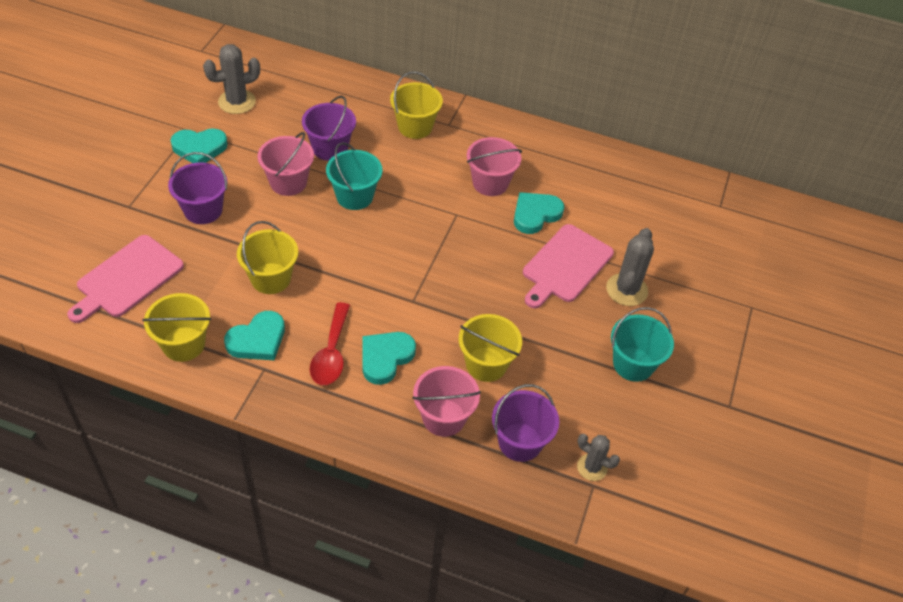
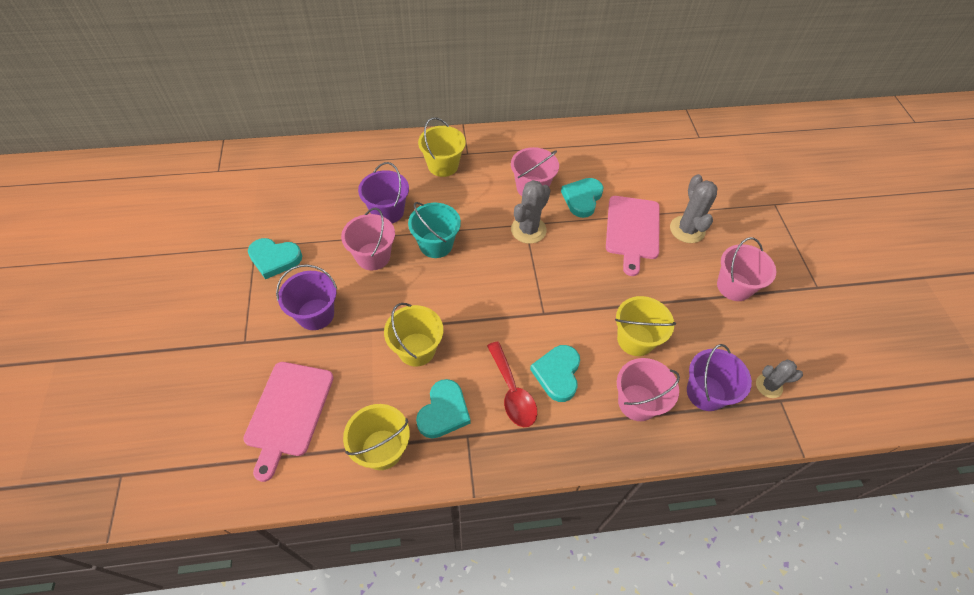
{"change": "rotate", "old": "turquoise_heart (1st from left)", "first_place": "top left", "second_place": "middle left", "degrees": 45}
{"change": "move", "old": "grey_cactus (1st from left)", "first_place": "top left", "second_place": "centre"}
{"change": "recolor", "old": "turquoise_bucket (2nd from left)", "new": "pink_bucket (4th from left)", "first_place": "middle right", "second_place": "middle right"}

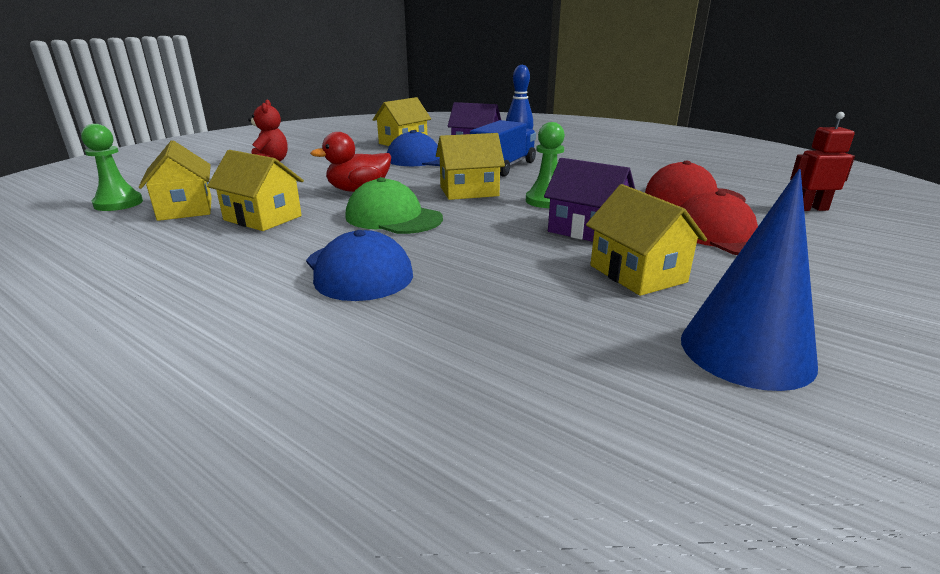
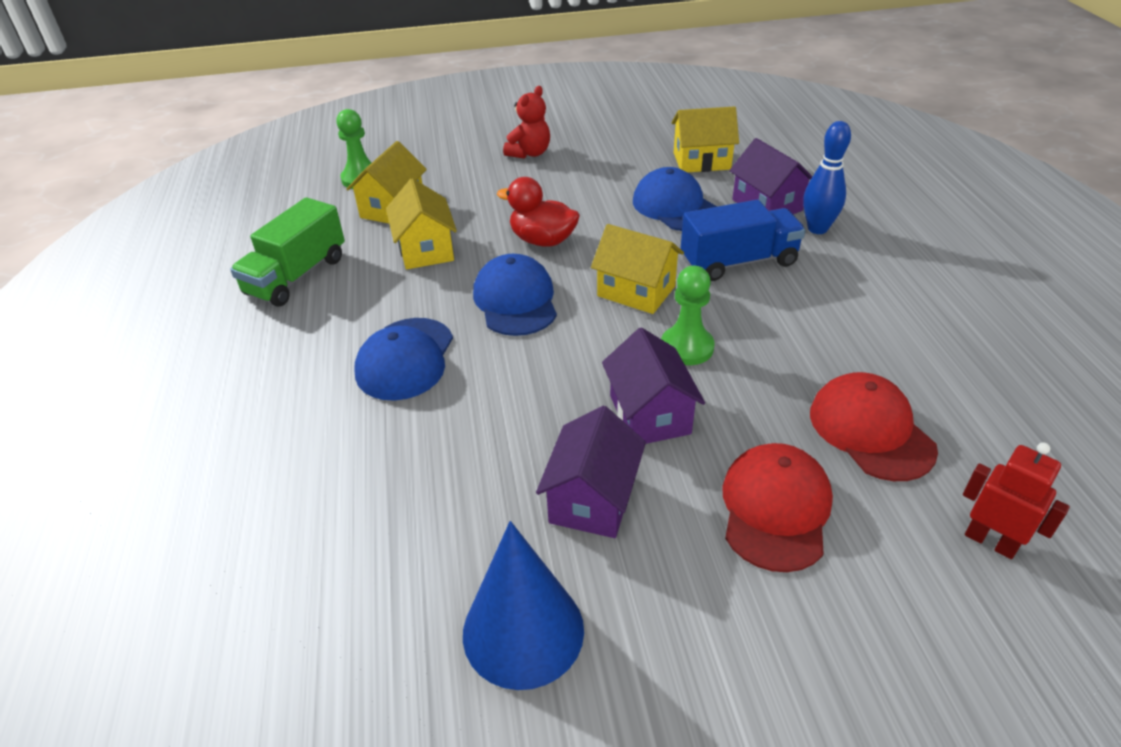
{"change": "insert", "new": "green_truck", "second_place": "middle left"}
{"change": "recolor", "old": "green_cap", "new": "blue_cap (2nd from left)", "first_place": "centre", "second_place": "centre"}
{"change": "recolor", "old": "yellow_house (5th from left)", "new": "purple_house (1st from left)", "first_place": "middle right", "second_place": "centre"}

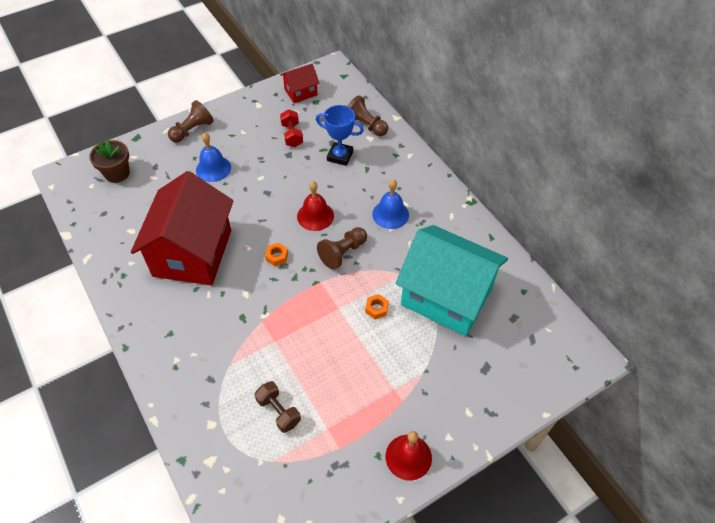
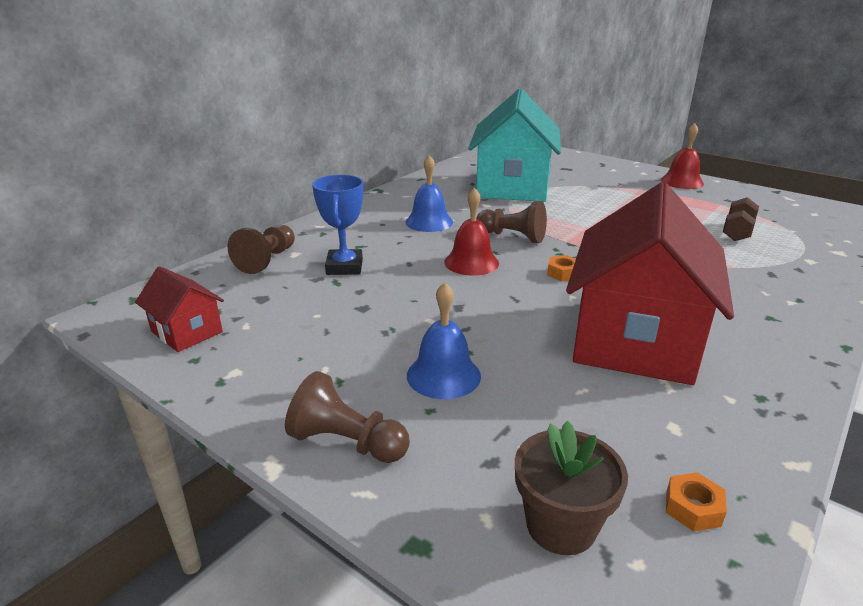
{"change": "rotate", "old": "red_house (1st from left in the first image)", "first_place": "middle left", "second_place": "middle right", "degrees": -60}
{"change": "move", "old": "orange_nut (2nd from left)", "first_place": "centre", "second_place": "bottom right"}
{"change": "delete", "old": "red_dumbbell", "first_place": "top centre"}

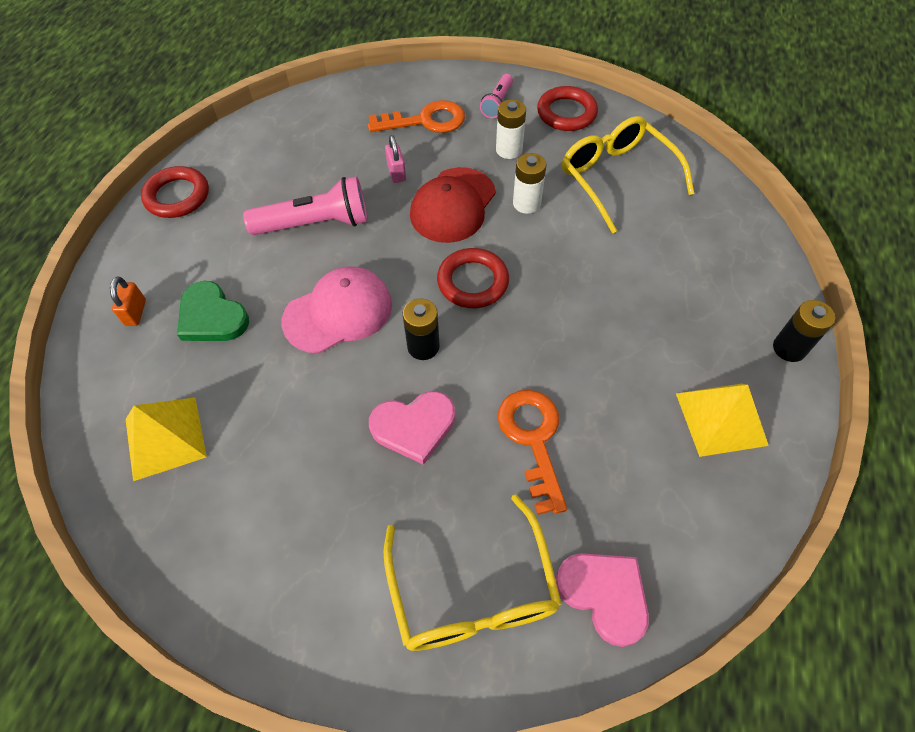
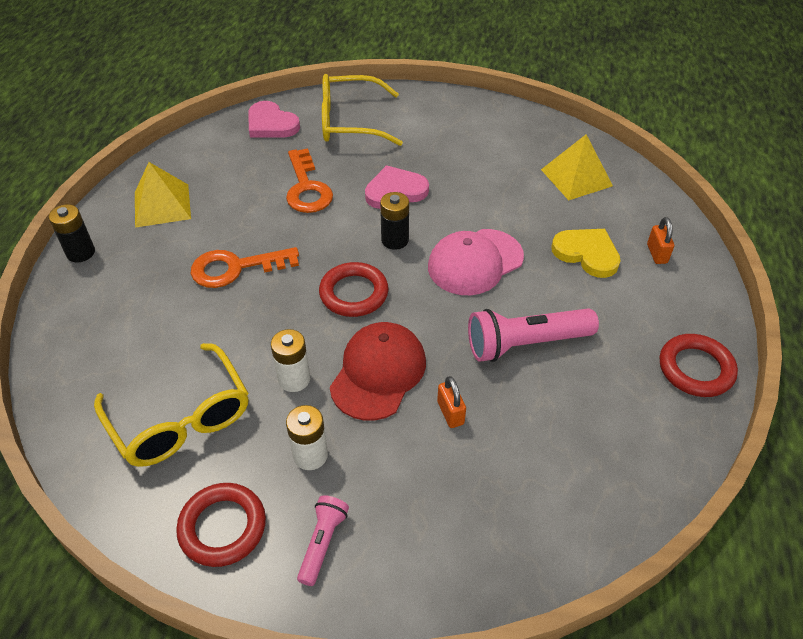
{"change": "move", "old": "orange_key (1st from left)", "first_place": "top centre", "second_place": "middle left"}
{"change": "rotate", "old": "yellow_glasses (1st from left in the first image)", "first_place": "bottom centre", "second_place": "top centre", "degrees": -75}
{"change": "recolor", "old": "pink_padlock", "new": "orange_padlock (1st from left)", "first_place": "top centre", "second_place": "centre"}
{"change": "recolor", "old": "green_heart", "new": "yellow_heart", "first_place": "middle left", "second_place": "middle right"}

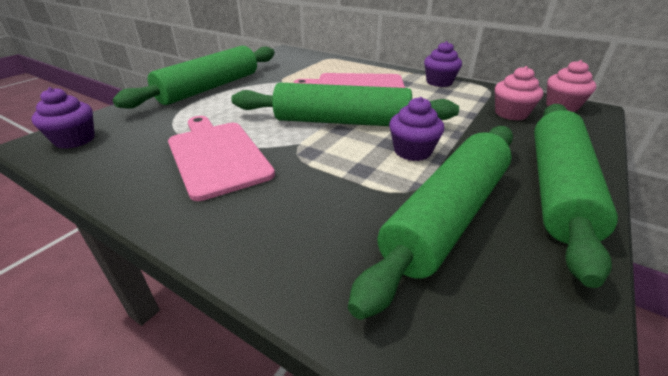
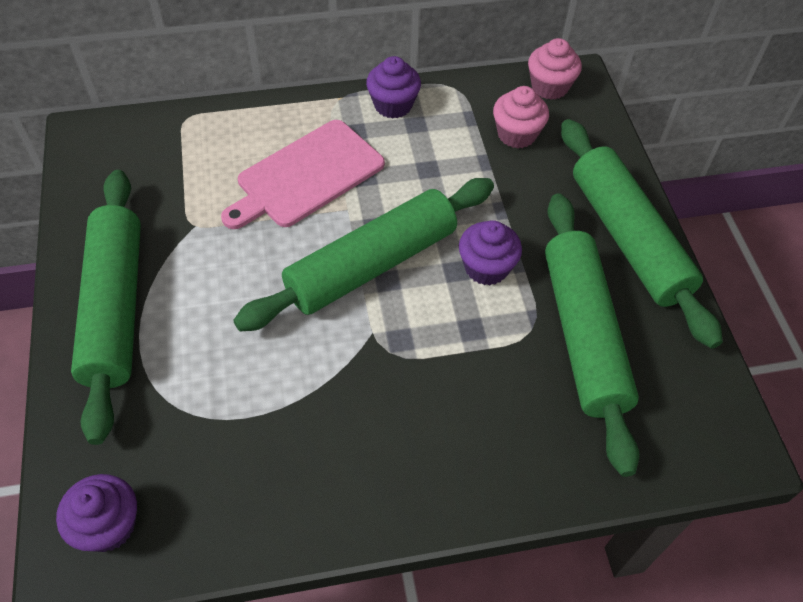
{"change": "delete", "old": "pink_cutting_board (1st from left)", "first_place": "middle left"}

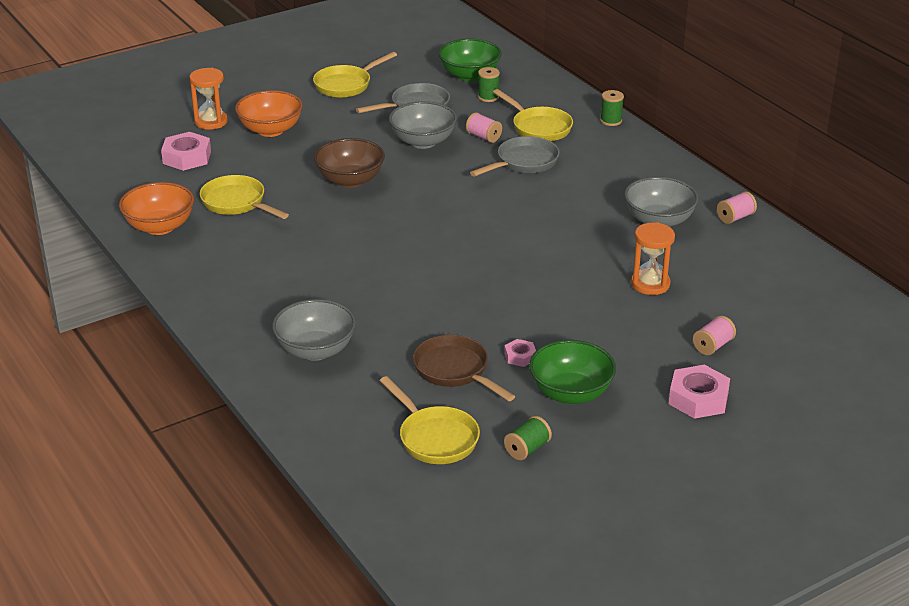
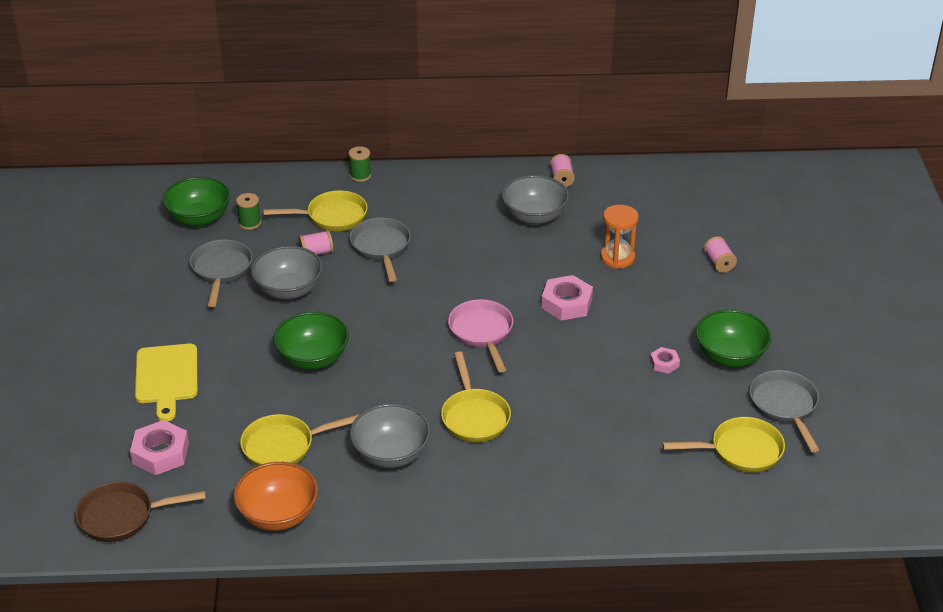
{"change": "move", "old": "brown_pan", "first_place": "centre", "second_place": "bottom left"}
{"change": "replace", "old": "orange_bowl (2nd from left)", "new": "yellow_cutting_board", "first_place": "top left", "second_place": "middle left"}
{"change": "recolor", "old": "brown_bowl", "new": "green_bowl (2nd from left)", "first_place": "top centre", "second_place": "middle left"}
{"change": "move", "old": "grey_bowl (1st from left in the first image)", "new": "grey_bowl (2nd from left)", "first_place": "centre", "second_place": "bottom centre"}
{"change": "move", "old": "yellow_pan (2nd from left in the first image)", "new": "yellow_pan (3rd from left)", "first_place": "top centre", "second_place": "centre"}
{"change": "insert", "new": "pink_pan", "second_place": "centre"}
{"change": "move", "old": "pink_nut (3rd from left in the first image)", "new": "pink_nut (2nd from left)", "first_place": "middle right", "second_place": "centre"}
{"change": "replace", "old": "green_spool (2nd from left)", "new": "grey_pan (3rd from left)", "first_place": "bottom centre", "second_place": "bottom right"}
{"change": "delete", "old": "orange_hourglass (1st from left)", "first_place": "top left"}

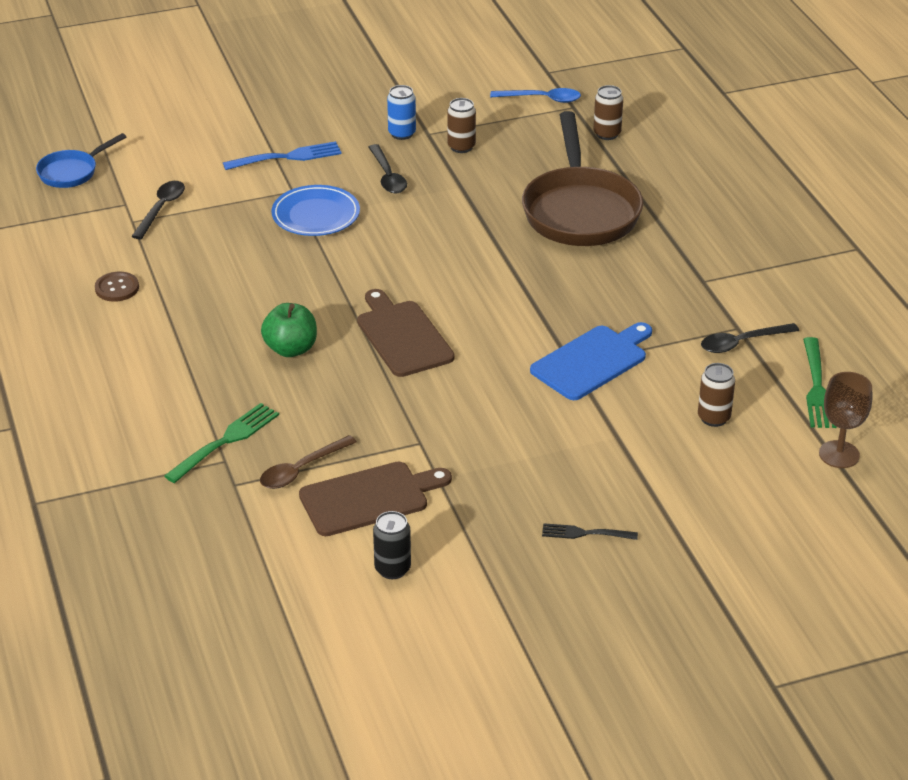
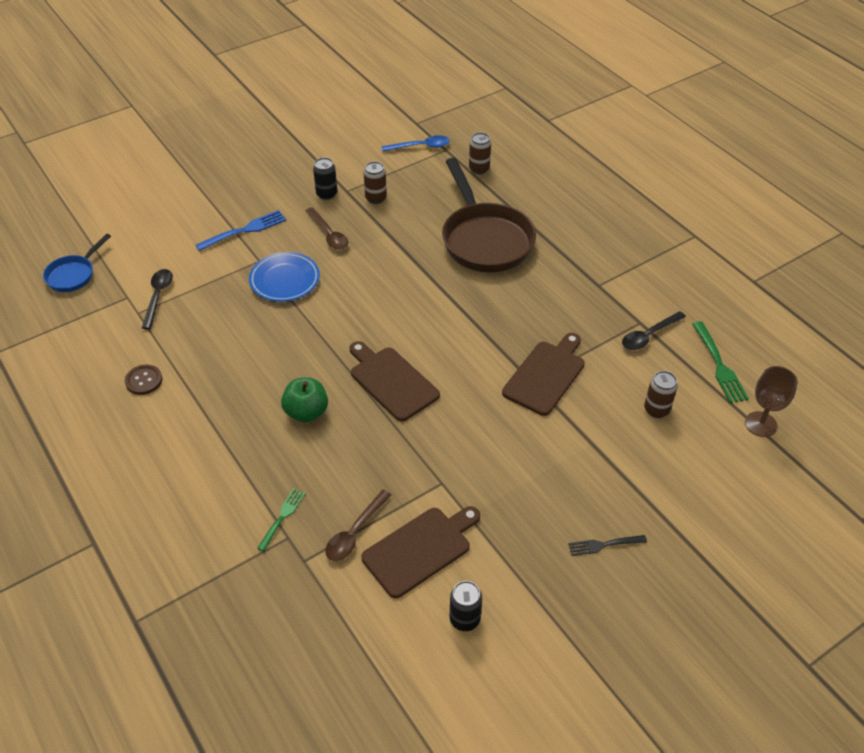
{"change": "resize", "old": "green_fork (1st from left)", "first_place": "middle left", "second_place": "bottom left", "factor": 0.64}
{"change": "recolor", "old": "black_spoon (2nd from left)", "new": "brown_spoon (1st from left)", "first_place": "top centre", "second_place": "top centre"}
{"change": "recolor", "old": "blue_can", "new": "black_can (1st from left)", "first_place": "top centre", "second_place": "top centre"}
{"change": "recolor", "old": "blue_cutting_board", "new": "brown_cutting_board (3rd from left)", "first_place": "centre", "second_place": "centre"}

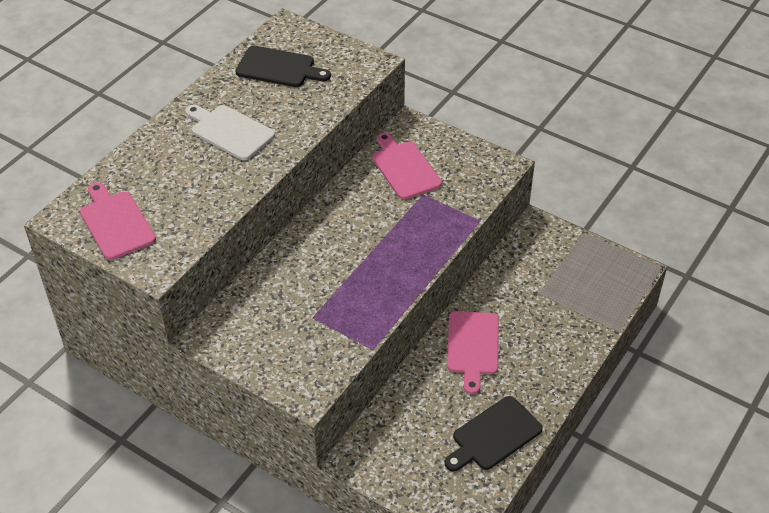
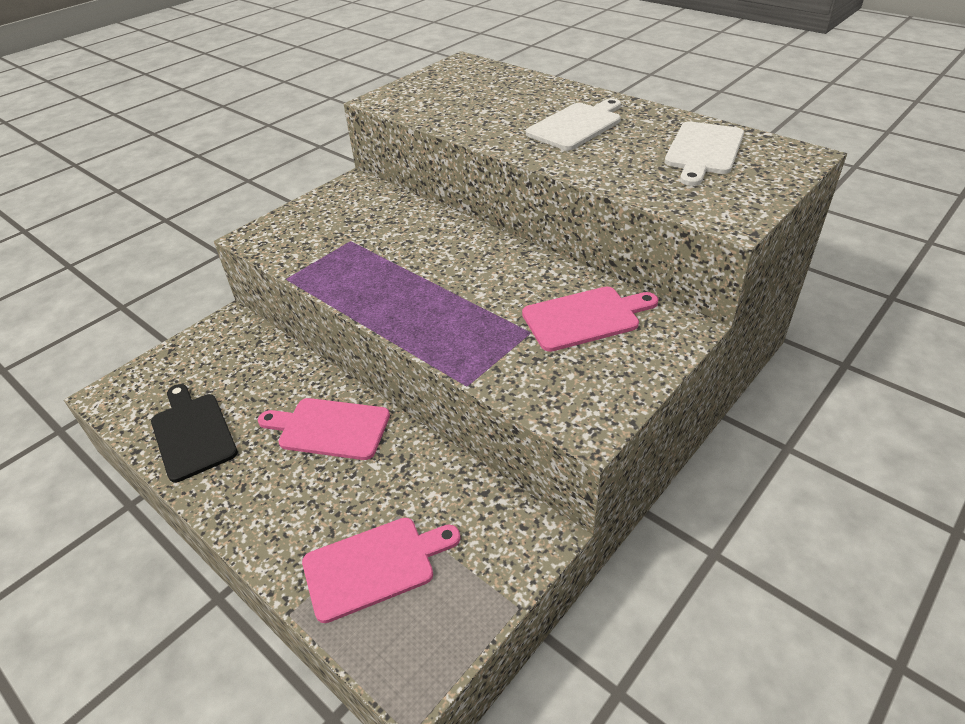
{"change": "move", "old": "pink_cutting_board (1st from left in the first image)", "new": "pink_cutting_board (2nd from left)", "first_place": "middle left", "second_place": "bottom centre"}
{"change": "recolor", "old": "black_cutting_board (1st from left)", "new": "white_cutting_board (2nd from left)", "first_place": "top centre", "second_place": "top right"}

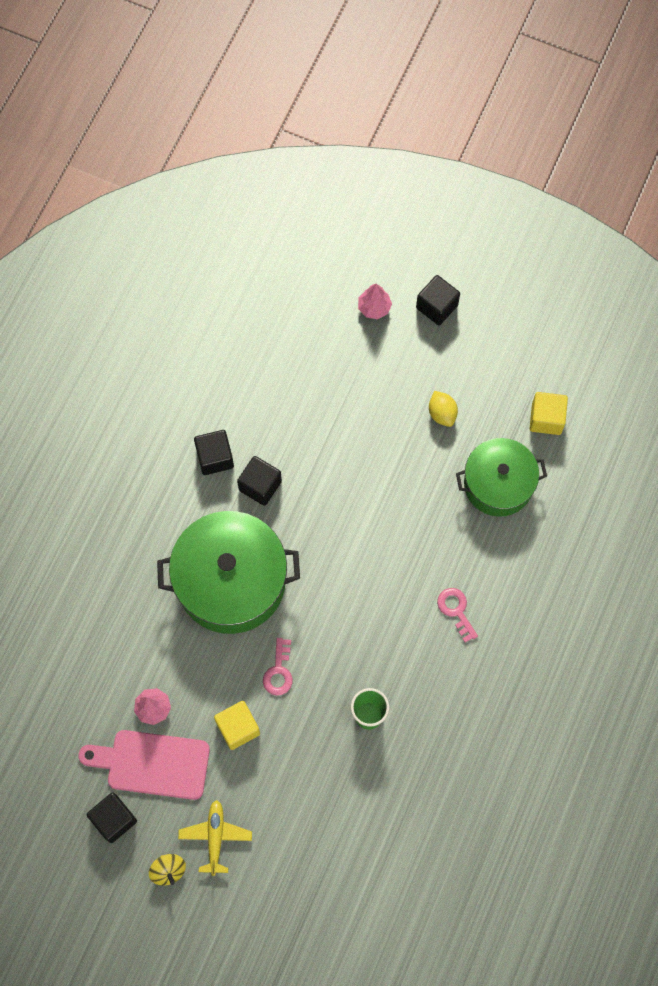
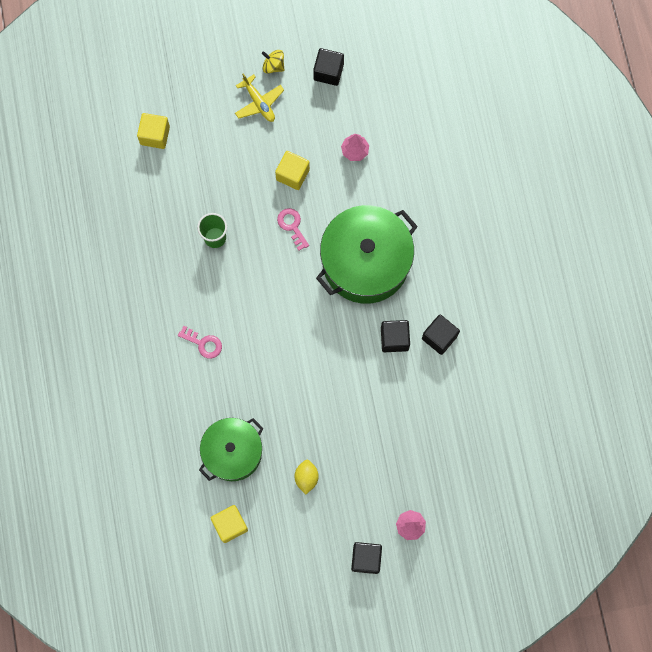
{"change": "insert", "new": "yellow_cube (1st from left)", "second_place": "top left"}
{"change": "rotate", "old": "yellow_lemon", "first_place": "middle right", "second_place": "bottom centre", "degrees": 60}
{"change": "delete", "old": "pink_cutting_board", "first_place": "bottom left"}

